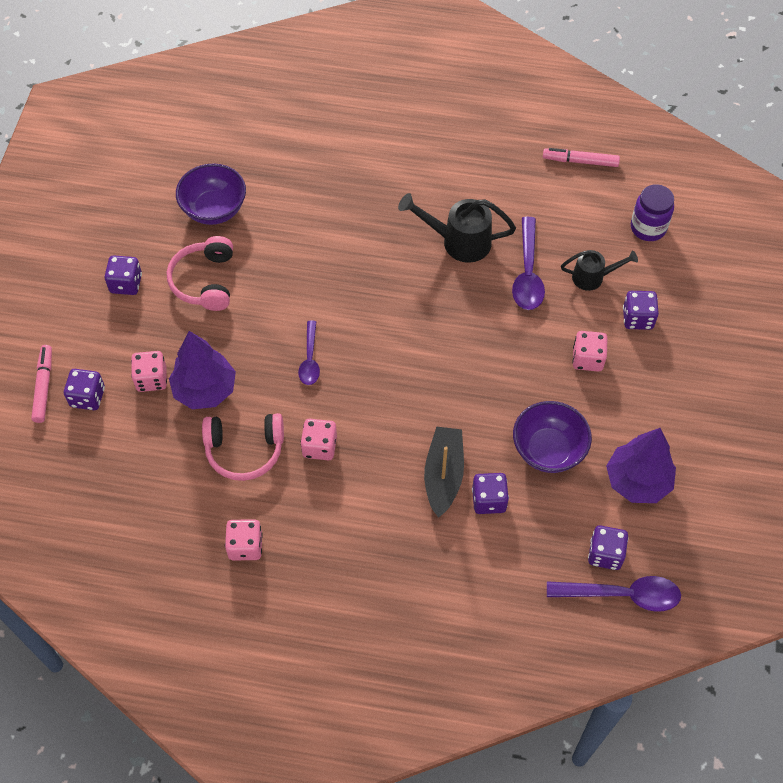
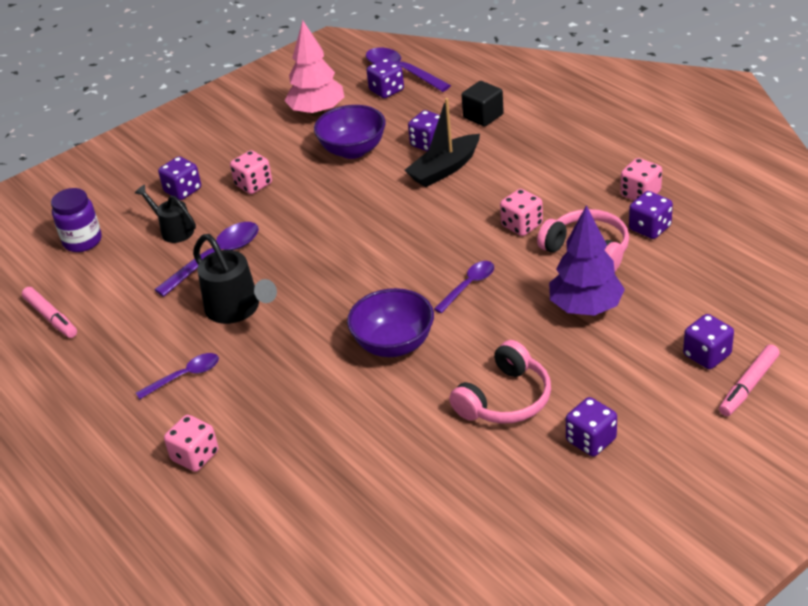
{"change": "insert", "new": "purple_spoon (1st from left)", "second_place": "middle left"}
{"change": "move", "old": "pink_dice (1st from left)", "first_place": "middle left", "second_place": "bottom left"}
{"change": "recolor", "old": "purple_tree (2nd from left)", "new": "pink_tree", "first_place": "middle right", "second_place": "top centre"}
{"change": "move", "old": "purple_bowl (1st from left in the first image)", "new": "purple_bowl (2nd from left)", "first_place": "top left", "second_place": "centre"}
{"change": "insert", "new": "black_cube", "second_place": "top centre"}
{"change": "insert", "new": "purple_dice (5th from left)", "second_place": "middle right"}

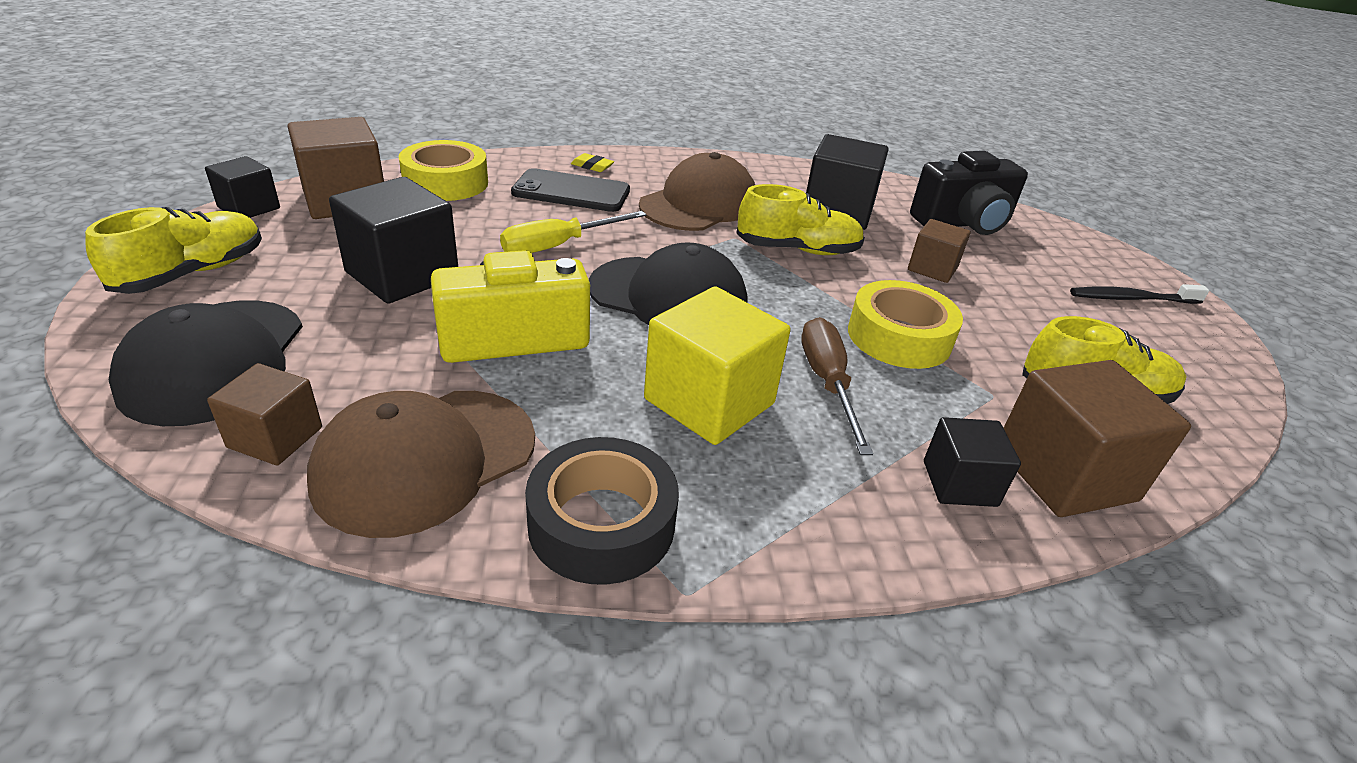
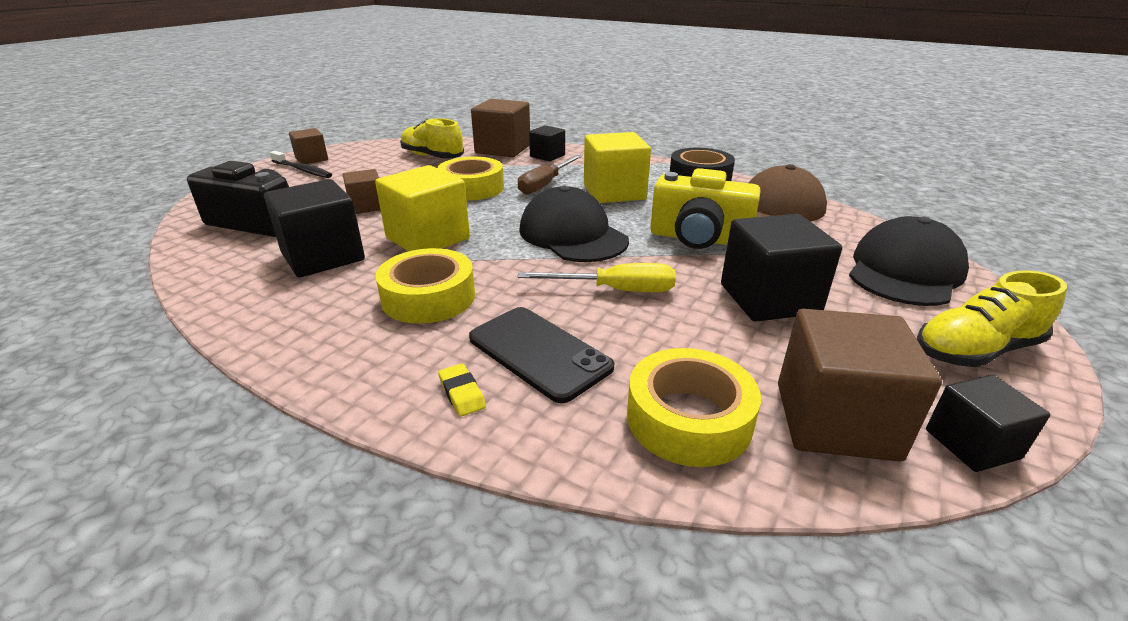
{"change": "move", "old": "brown_cube (1st from left)", "first_place": "middle left", "second_place": "top left"}
{"change": "replace", "old": "yellow_shoe (2nd from left)", "new": "yellow_cube (1st from left)", "first_place": "top centre", "second_place": "centre"}
{"change": "replace", "old": "brown_cap (2nd from left)", "new": "yellow_tape (1st from left)", "first_place": "top centre", "second_place": "centre"}

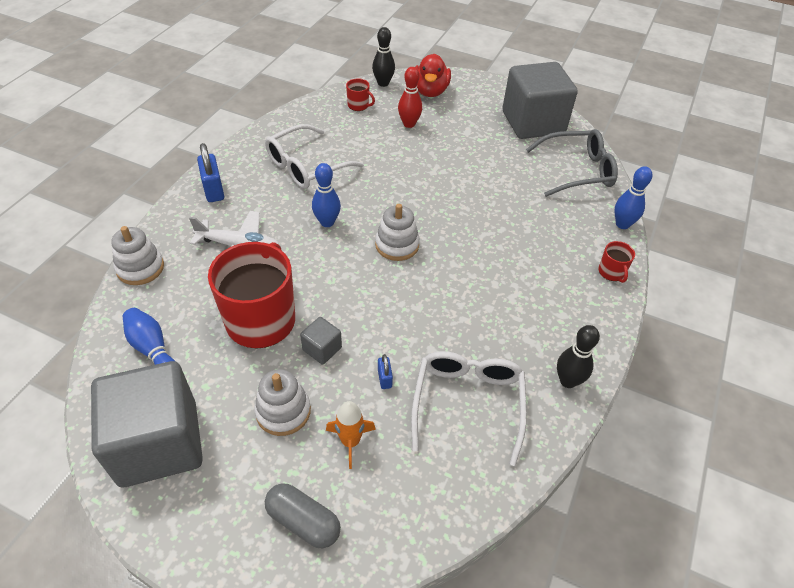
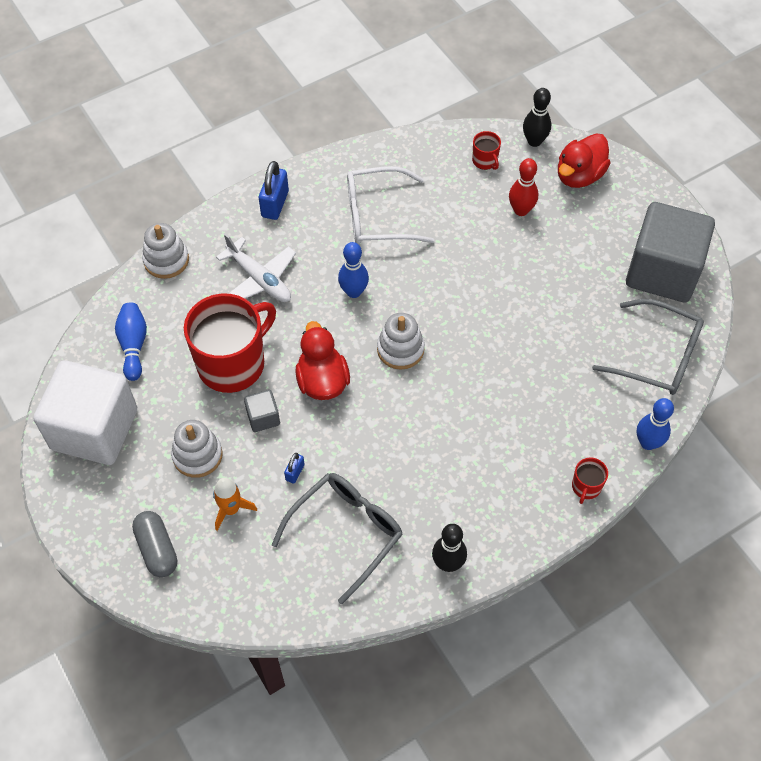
{"change": "recolor", "old": "grey_cube (1st from left)", "new": "white_cube", "first_place": "bottom left", "second_place": "middle left"}
{"change": "recolor", "old": "white_glasses (2nd from left)", "new": "grey_glasses (1st from left)", "first_place": "bottom centre", "second_place": "bottom centre"}
{"change": "insert", "new": "red_duck (1st from left)", "second_place": "centre"}

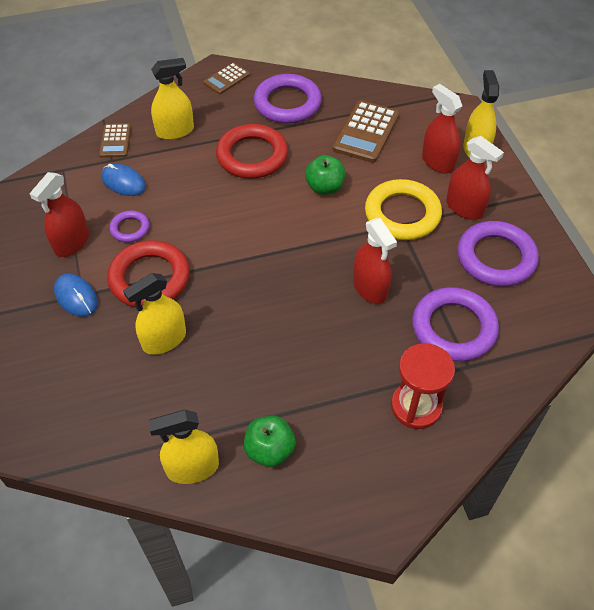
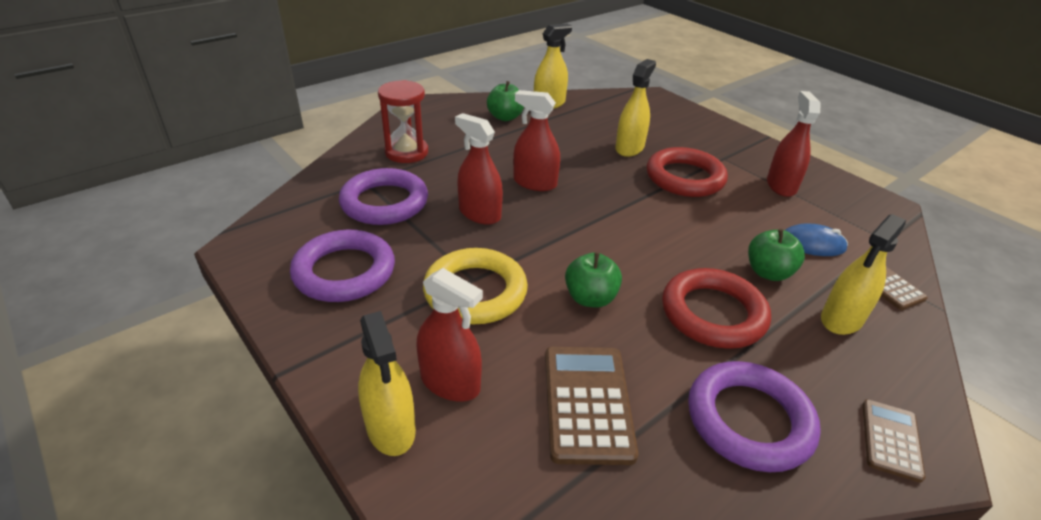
{"change": "move", "old": "red_spray_bottle (4th from left in the first image)", "new": "red_spray_bottle (3rd from left)", "first_place": "top right", "second_place": "top centre"}
{"change": "insert", "new": "green_apple (3rd from left)", "second_place": "middle right"}
{"change": "delete", "old": "blue_mouse (1st from left)", "first_place": "middle left"}
{"change": "delete", "old": "purple_ring (1st from left)", "first_place": "middle left"}

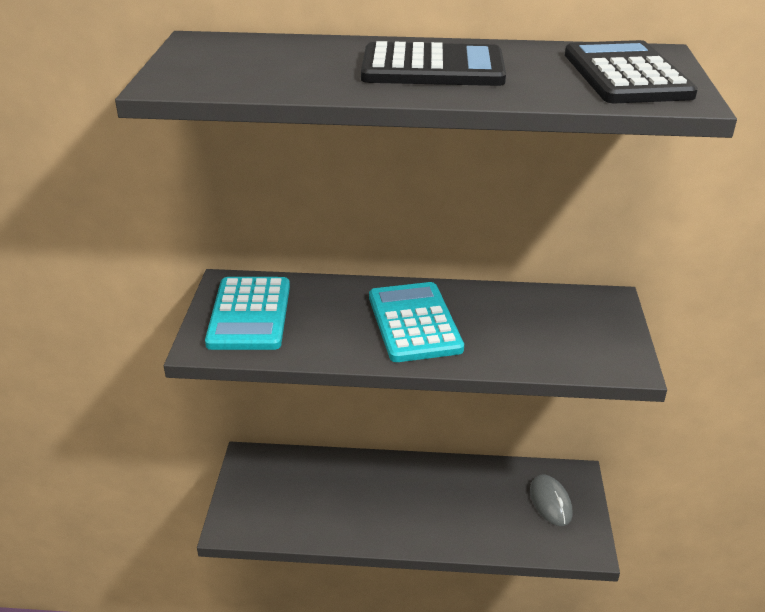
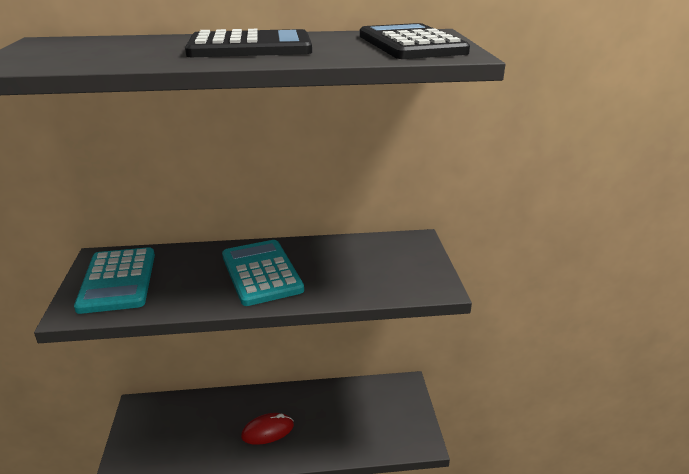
{"change": "insert", "new": "red_mouse", "second_place": "bottom centre"}
{"change": "delete", "old": "grey_mouse", "first_place": "bottom right"}

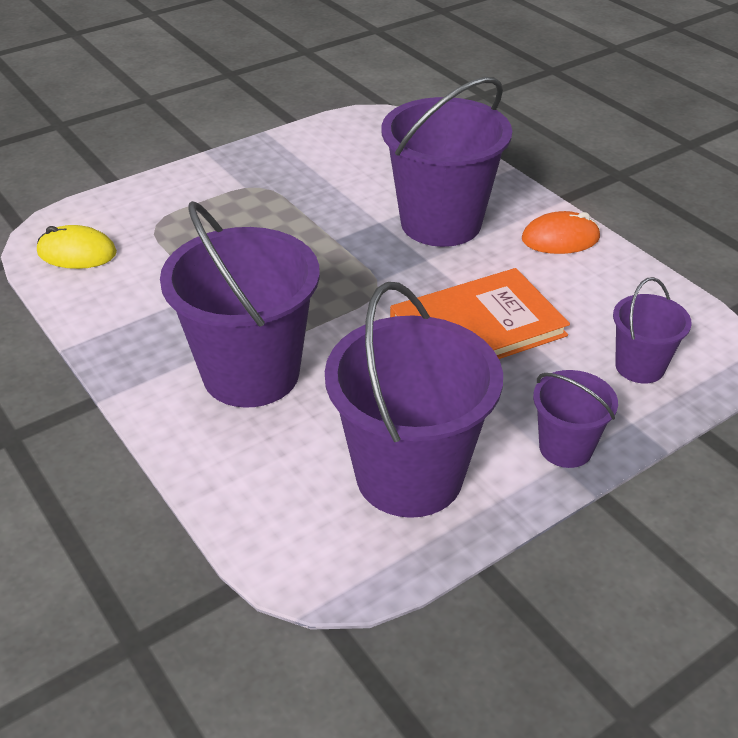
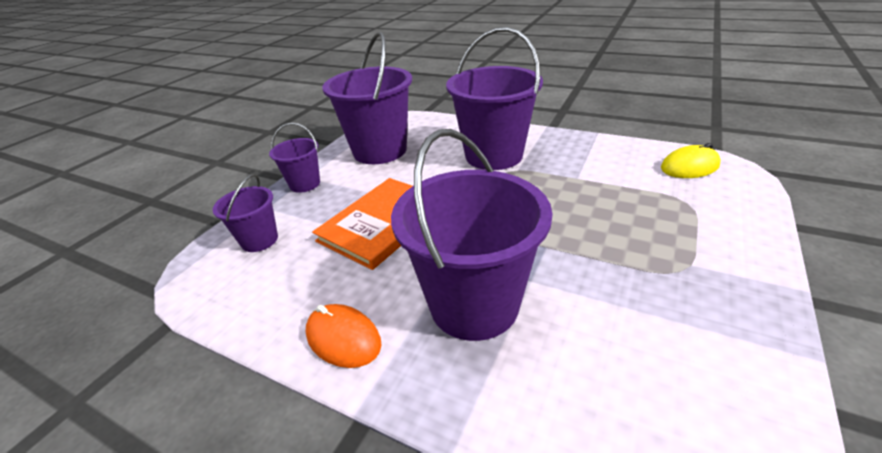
{"change": "rotate", "old": "orange_mouse", "first_place": "top right", "second_place": "bottom centre", "degrees": 75}

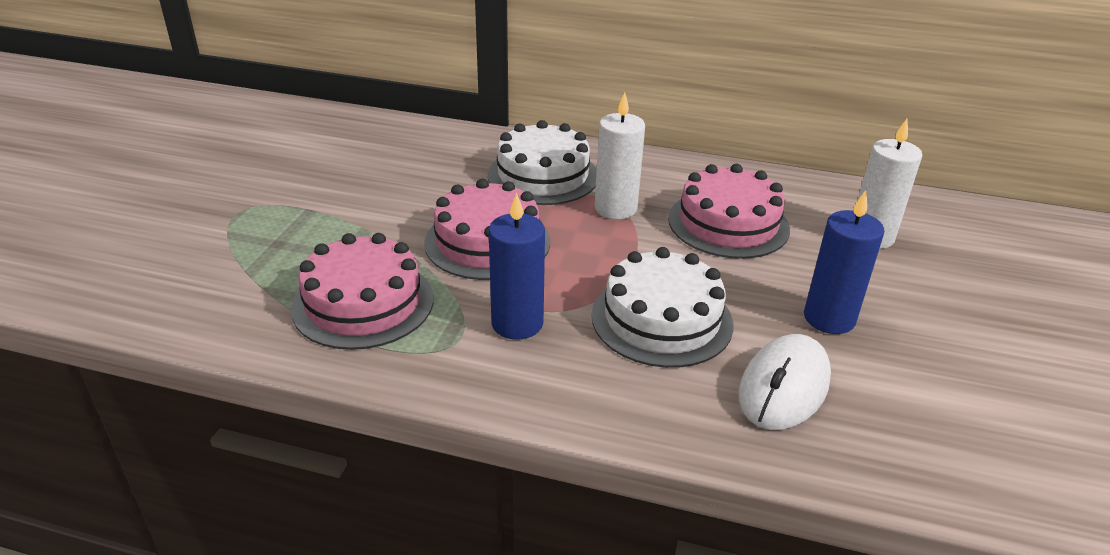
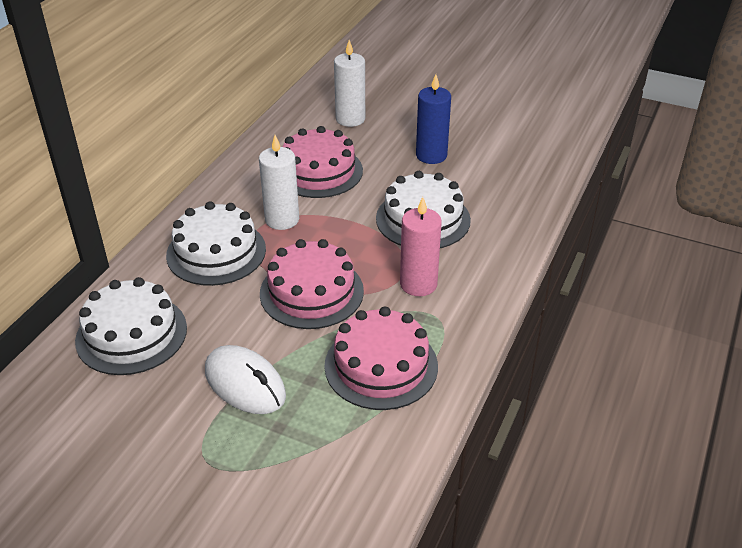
{"change": "insert", "new": "white_cake (1st from left)", "second_place": "middle left"}
{"change": "move", "old": "white_mouse", "first_place": "bottom right", "second_place": "bottom left"}
{"change": "recolor", "old": "blue_candle (1st from left)", "new": "pink_candle", "first_place": "centre", "second_place": "centre"}

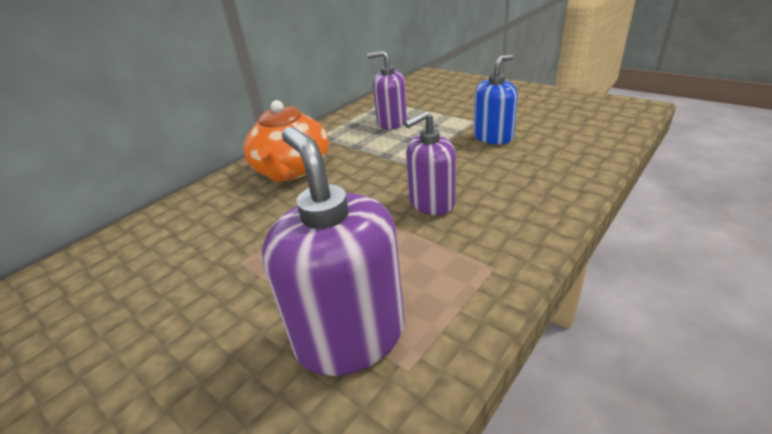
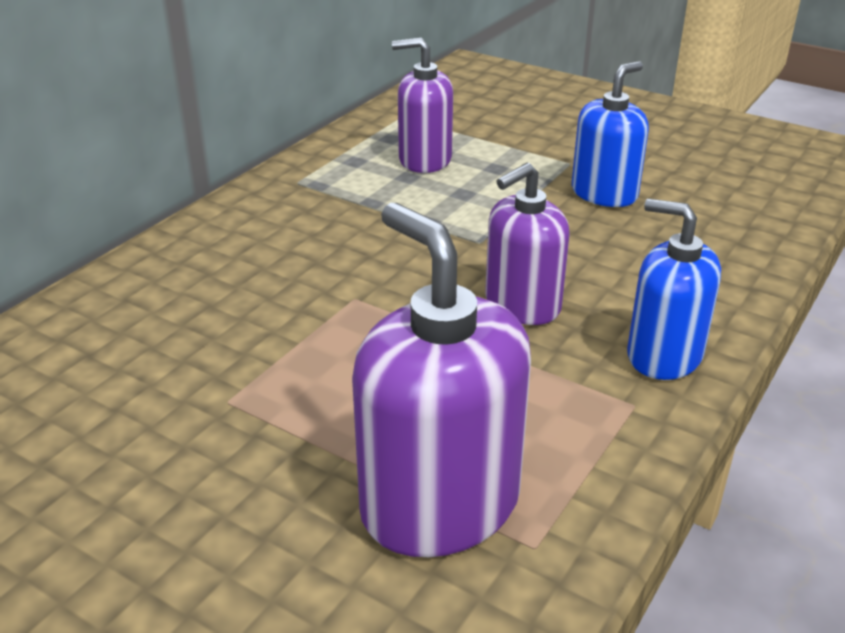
{"change": "insert", "new": "blue_soap_dispenser (2nd from left)", "second_place": "middle right"}
{"change": "delete", "old": "orange_teapot", "first_place": "top centre"}

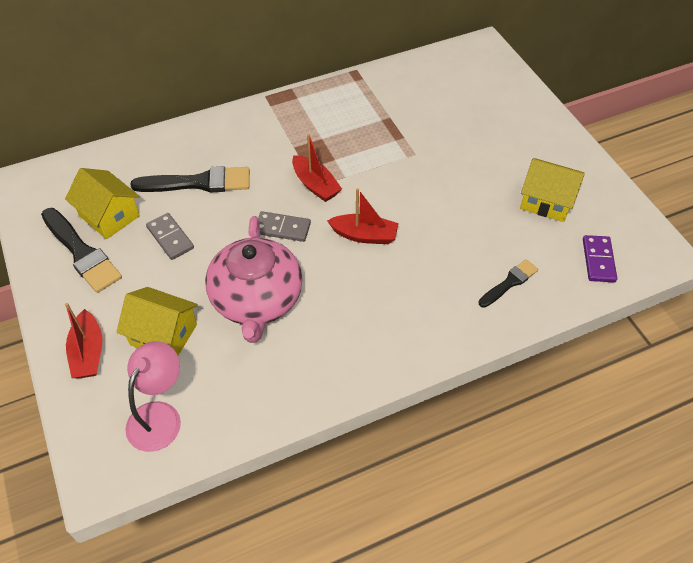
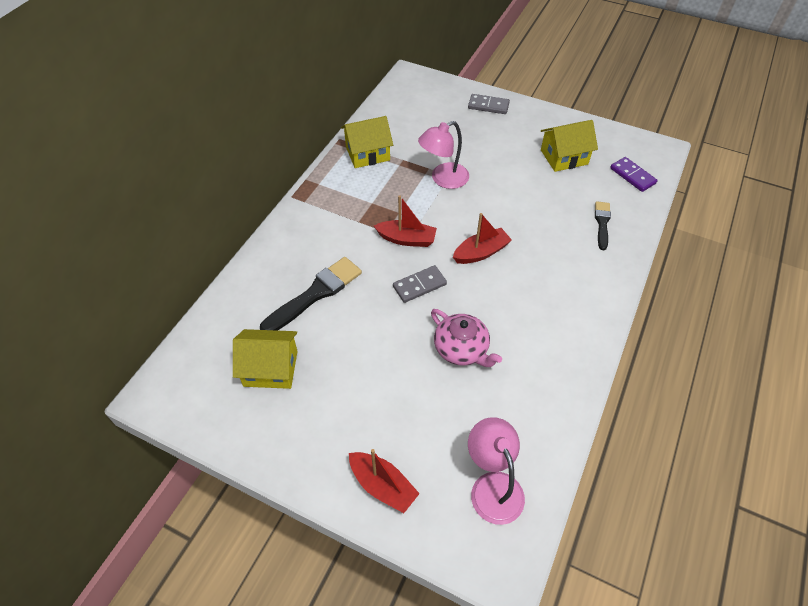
{"change": "move", "old": "yellow_house (2nd from left)", "first_place": "middle left", "second_place": "top centre"}
{"change": "insert", "new": "pink_lamp (1st from left)", "second_place": "top centre"}
{"change": "resize", "old": "pink_teapot", "first_place": "centre", "second_place": "centre", "factor": 0.62}
{"change": "move", "old": "grey_domino (1st from left in the first image)", "new": "grey_domino (2nd from left)", "first_place": "middle left", "second_place": "top centre"}
{"change": "delete", "old": "black_brush (1st from left)", "first_place": "middle left"}

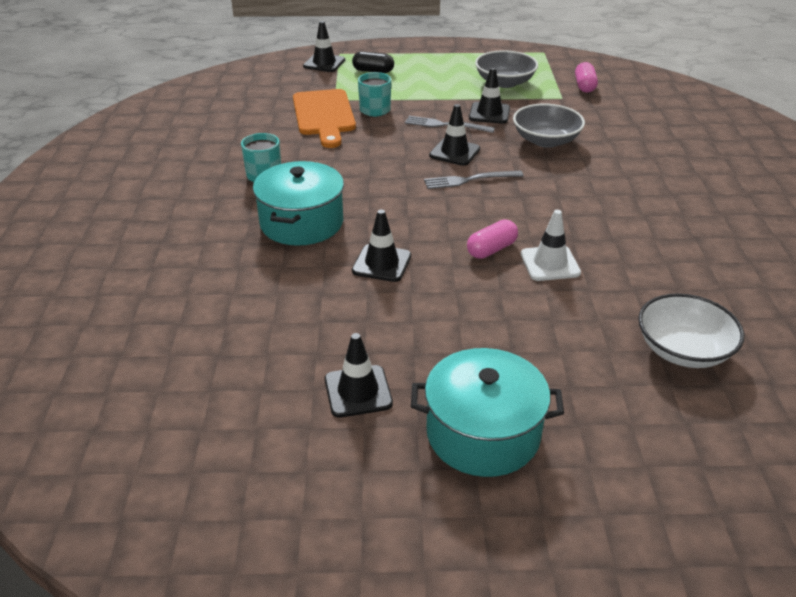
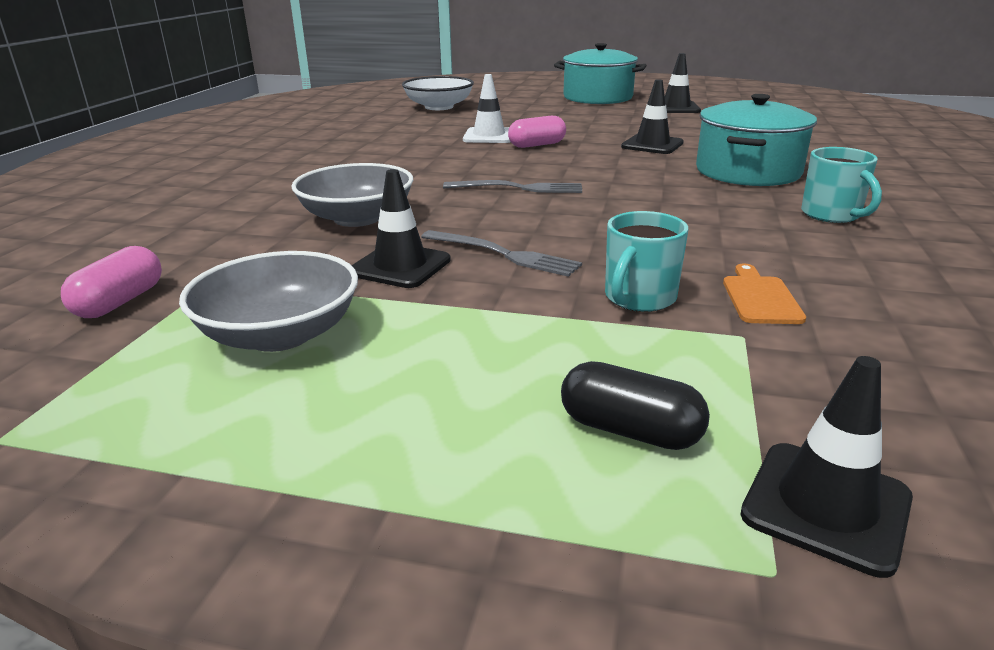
{"change": "resize", "old": "orange_cutting_board", "first_place": "top centre", "second_place": "middle right", "factor": 0.47}
{"change": "delete", "old": "black_traffic_cone (4th from left)", "first_place": "top centre"}

